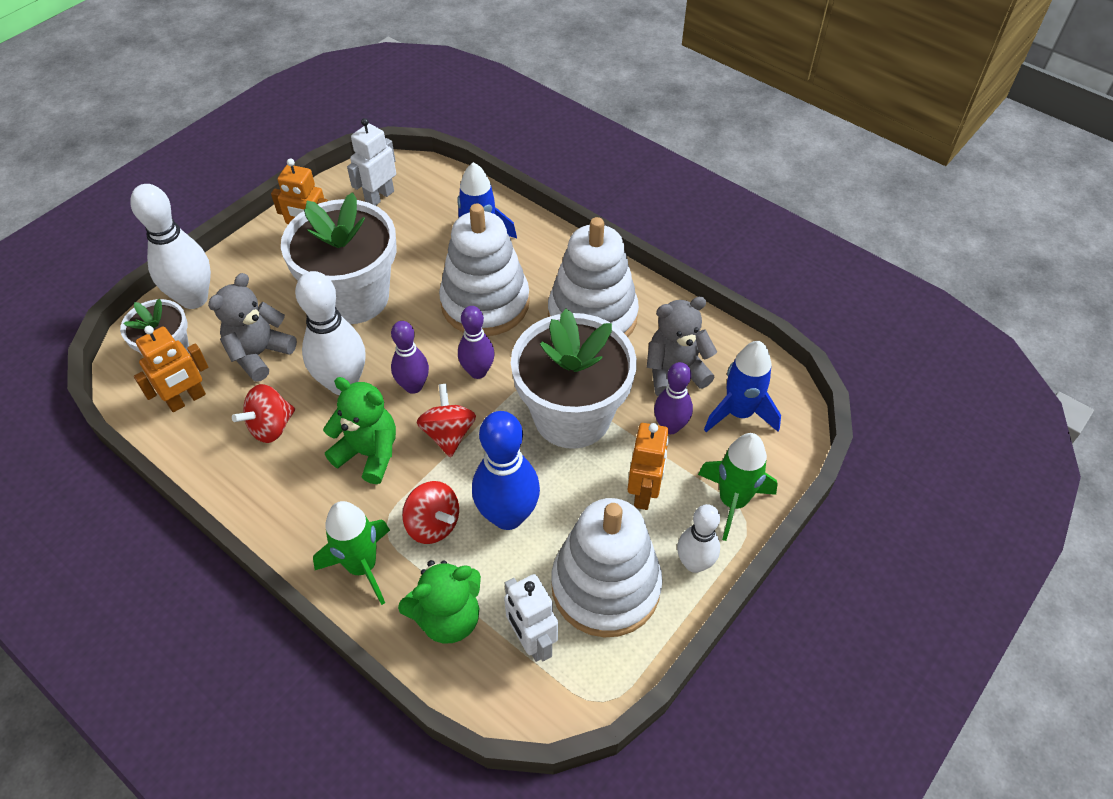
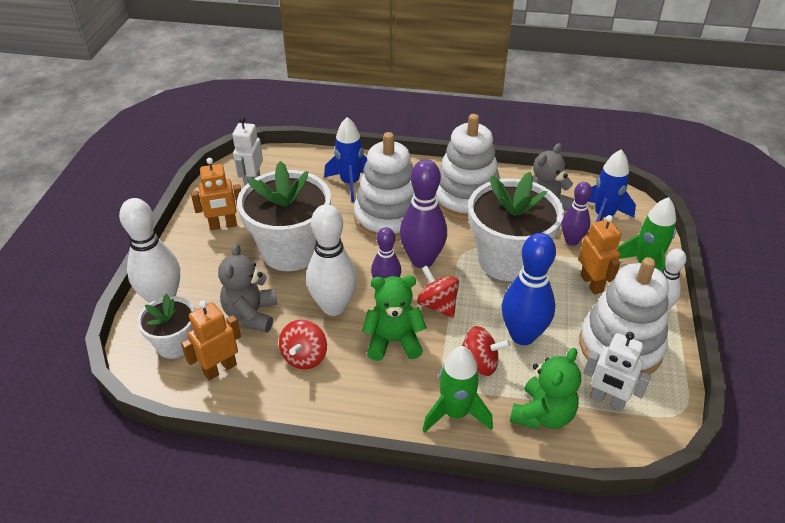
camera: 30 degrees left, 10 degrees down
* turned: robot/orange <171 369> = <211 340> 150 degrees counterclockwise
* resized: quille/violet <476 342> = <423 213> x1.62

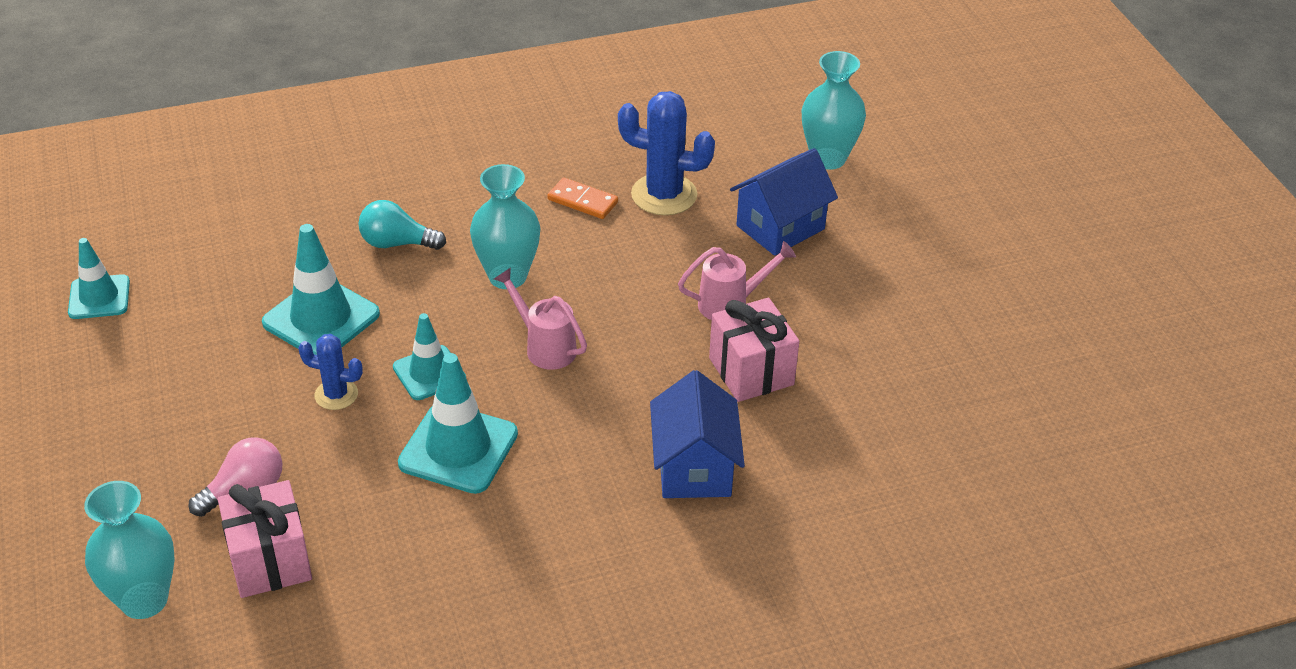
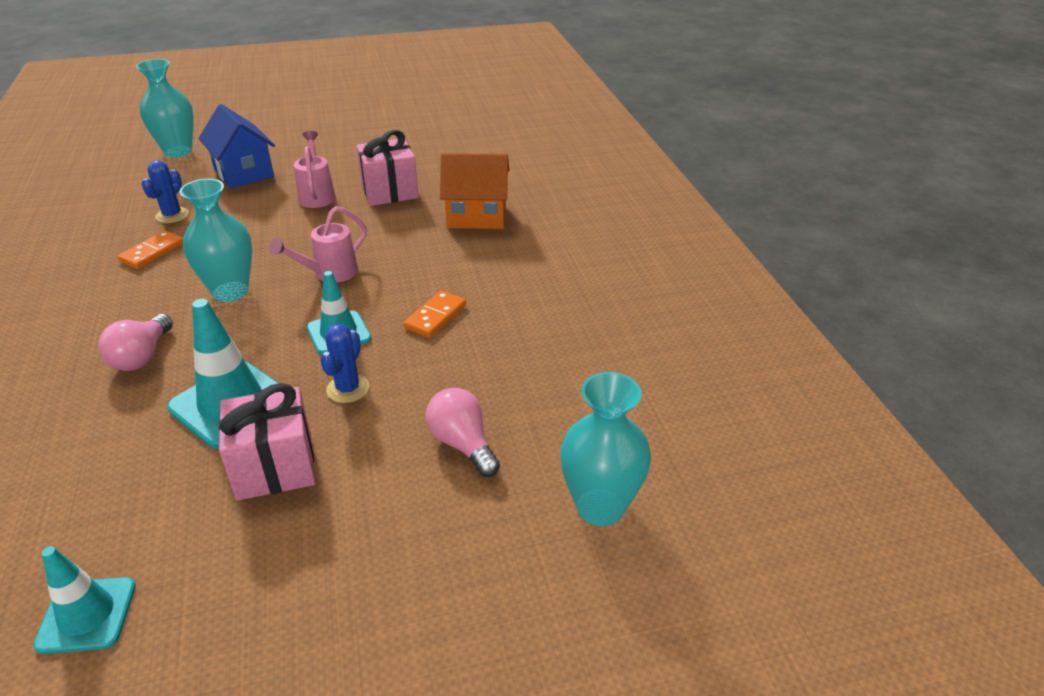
camera: 85 degrees left, 5 degrees down
* moved: cadeau/rose <265 539> to <267 442>
* replaced: cône de chantier/turquoise <458 423> to domino/orange <435 314>
* recoloured: ampoule/turquoise <402 225> to ampoule/rose <136 342>
* recoloured: maison/bleu <697 434> to maison/orange <474 191>
* resized: cactus/bleu <666 153> = <165 191> x0.57

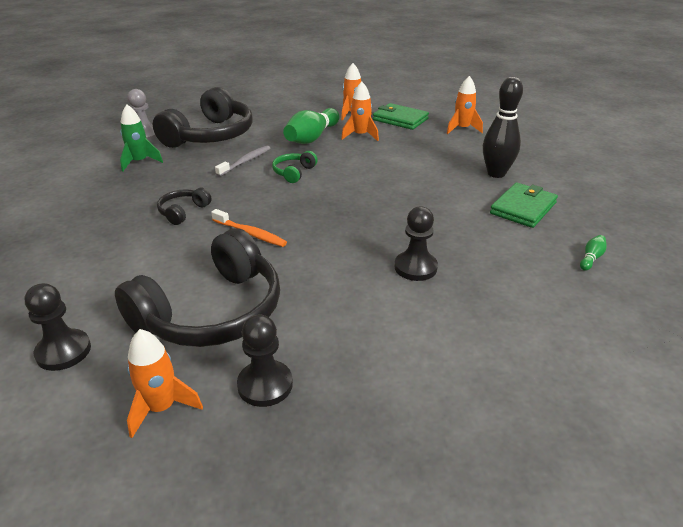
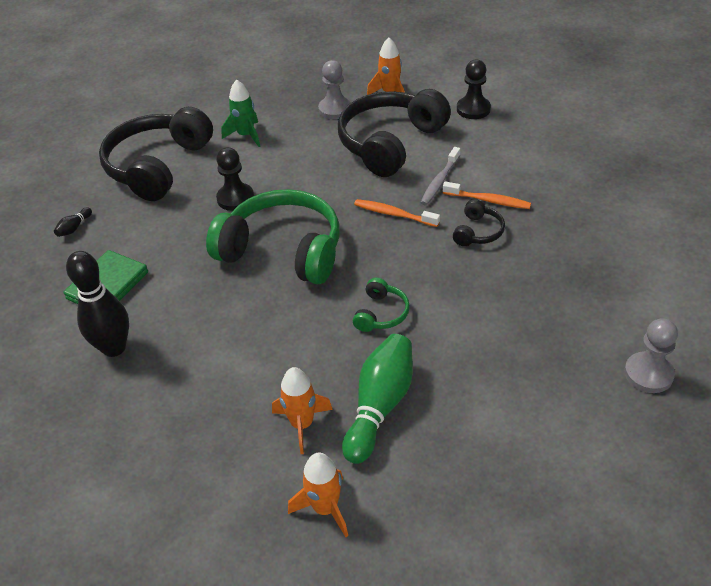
camera: 175 degrees right, 10 degrees up
* removed: portefeuille/vert <401 116>
* removed: fusée/orange <465 105>
* added: casque audio/vert <273 236>
* added: brosse à dents/orange <487 195>
* moved: fusée/vert <141 137> to <240 113>
* moved: casque audio/noir <203 117> to <156 154>
* moved: brosse à dents/gris <243 161> to <440 176>
* recoloured: pion/noir <265 361> to pion/gris <334 89>
* recoloured: quille/vert <593 253> to quille/noir <73 222>

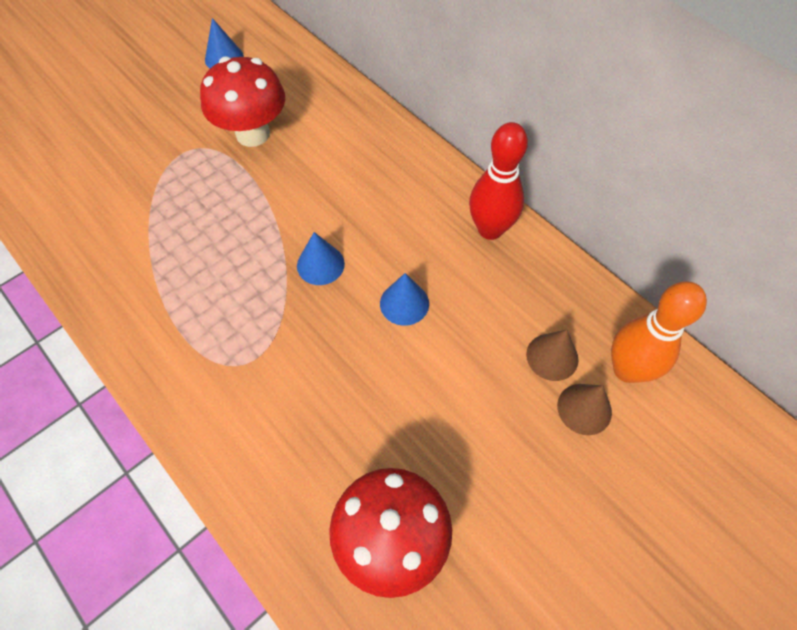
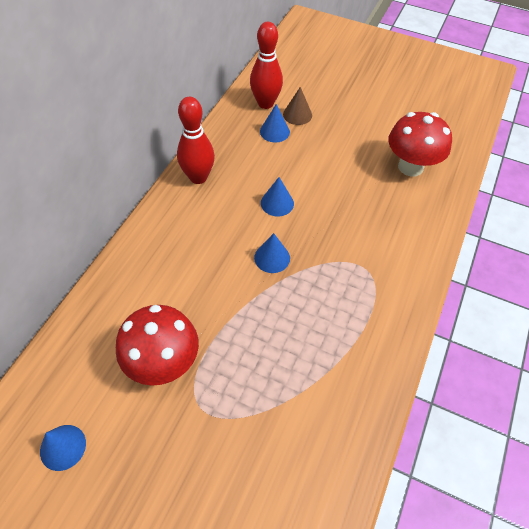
camera: 115 degrees left, 5 degrees down
* recoloured: cône/marron <552 355> to cône/bleu <275 123>
* recoloured: quille/orange <659 332> to quille/rouge <266 65>

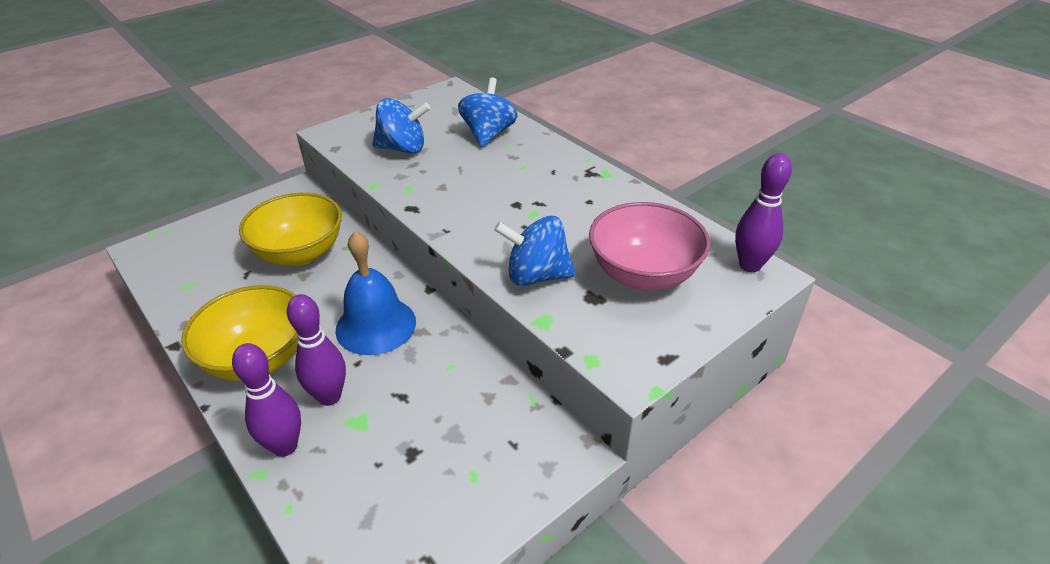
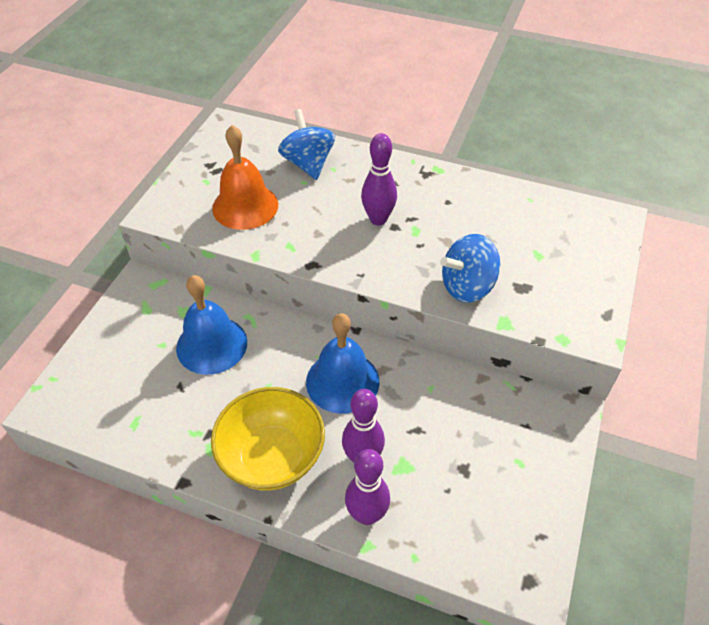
camera: 30 degrees left, 10 degrees up
* removed: bol/rose <649 246>
* moved: quille/violet <763 212> to <379 179>
* replaced: bol/jaune <290 229> to cloche/bleu <211 325>
* replaced: toupie/bleu <401 126> to cloche/orange <245 177>

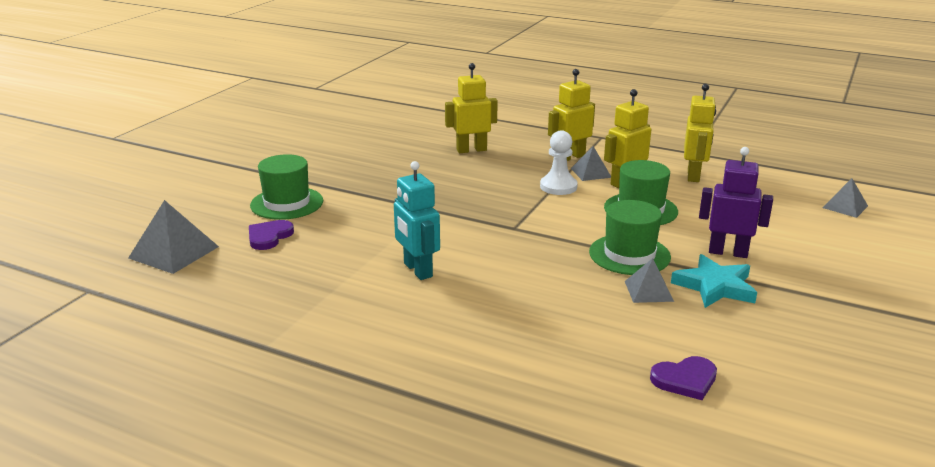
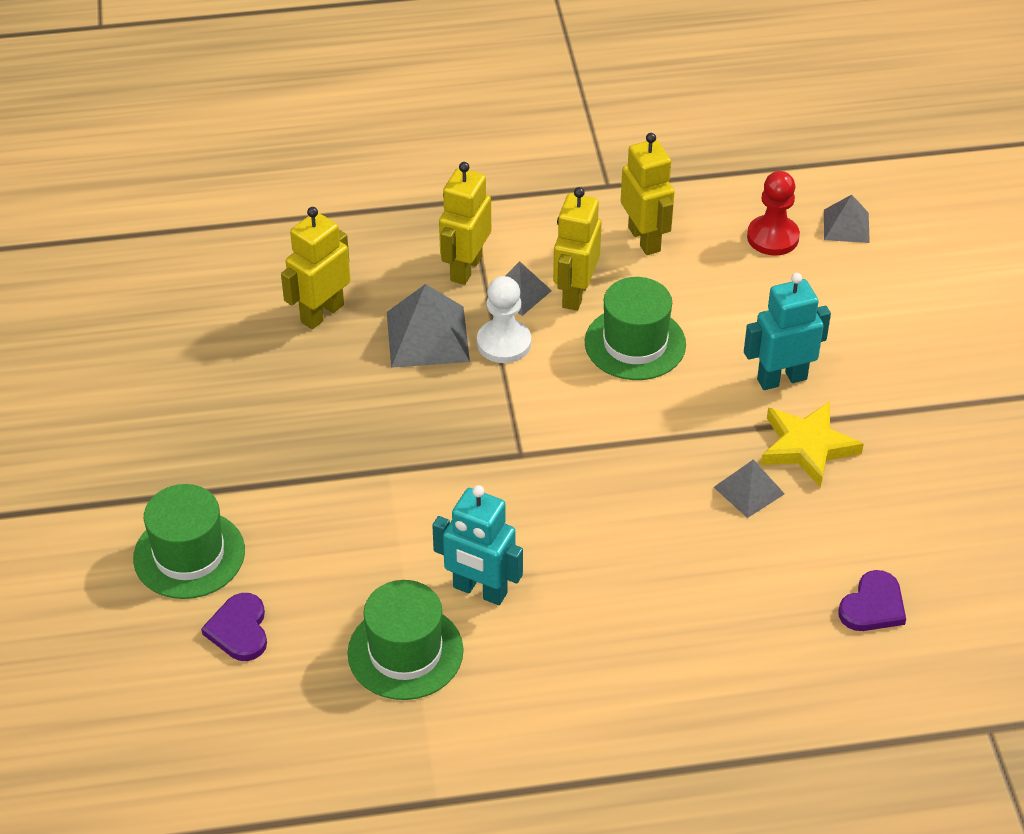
camera: 35 degrees left, 20 degrees up
* added: pion/rouge <773 213>
* moved: pyramide/gris <173 237> to <428 326>
* moved: chapeau/vert <630 237> to <405 640>
* recoloured: étoile/turquoise <714 281> to étoile/jaune <812 444>
* recoloured: robot/violet <736 202> to robot/turquoise <787 331>

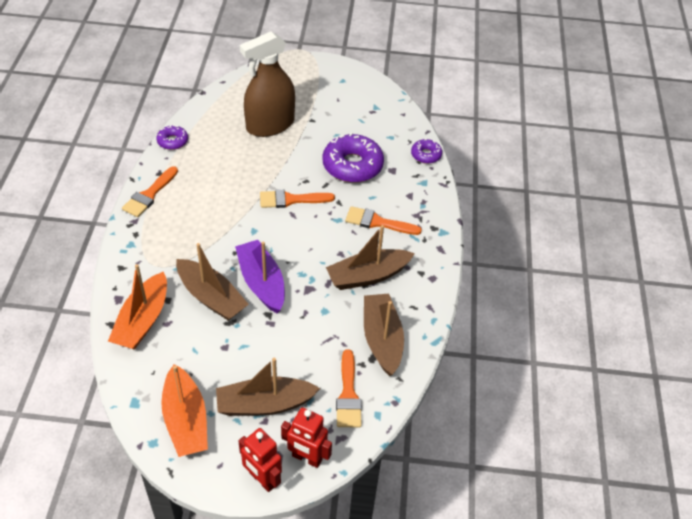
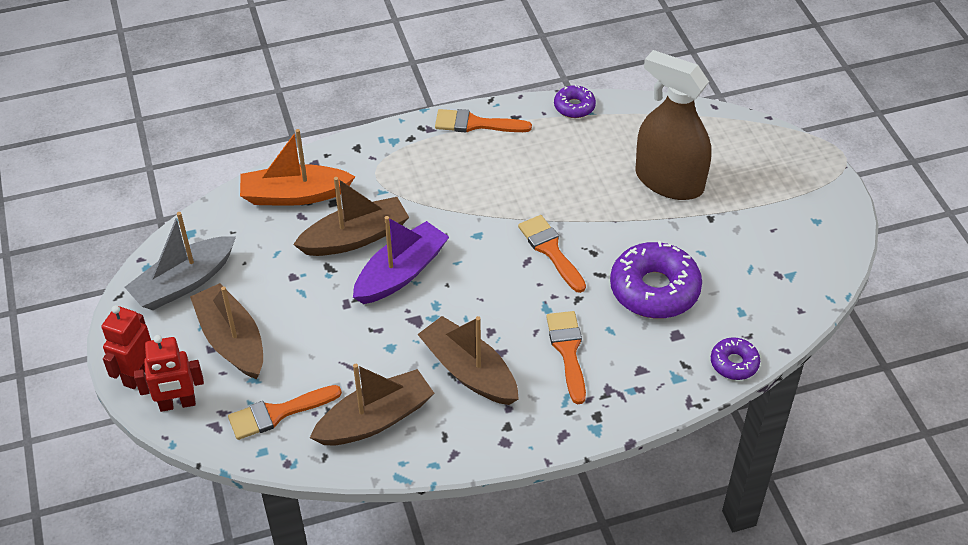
camera: 70 degrees right, 0 degrees up
* recoloured: bateau/orange <184 410> to bateau/gris <180 261>
* turned: bateau/marron <212 282> = <351 216> 135 degrees counterclockwise
* turned: robot/rouge <306 438> = <169 373> 105 degrees counterclockwise

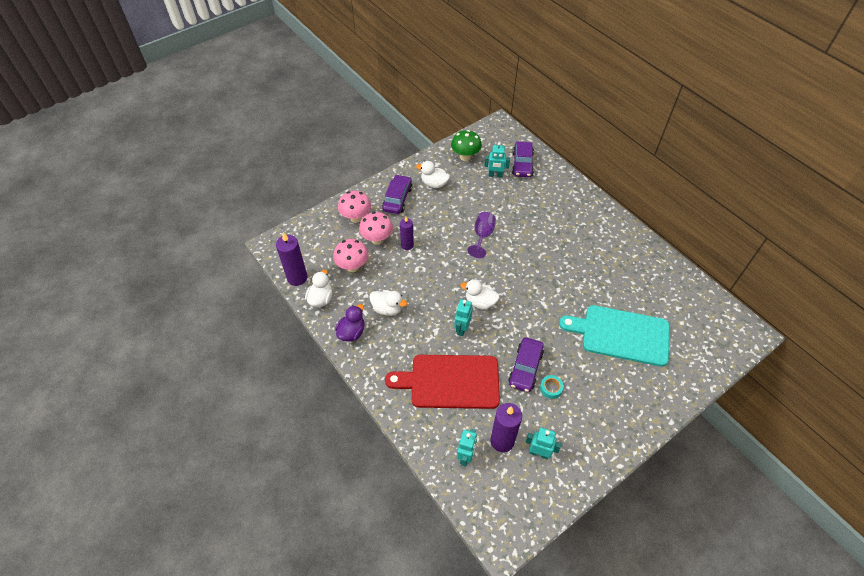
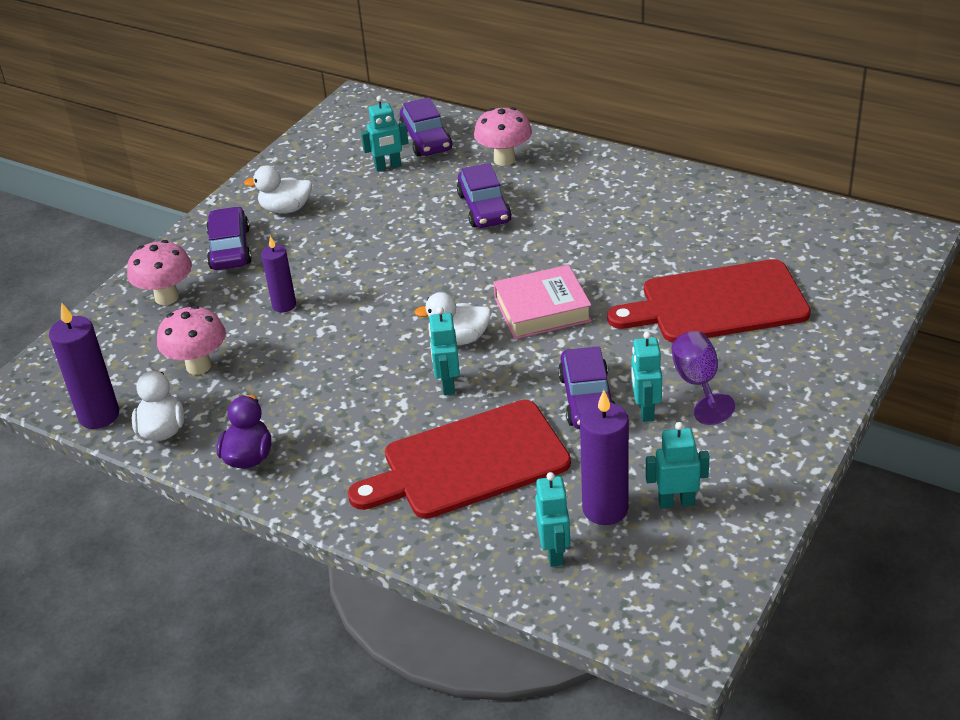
camera: 20 degrees left, 15 degrees down
* removed: canard/blanc <388 303>
* removed: champignon/vert <466 145>
* added: voiture/violet <484 195>
* added: livre/rose <542 302>
* moved: champignon/rose <376 228> to <503 136>
* moved: verre à pied/violet <481 235> to <703 378>
* replaced: ruban adhésif/turquoise <552 387> to robot/turquoise <646 376>
* recoloured: planche à découper/turquoise <614 336> to planche à découper/rouge <709 300>

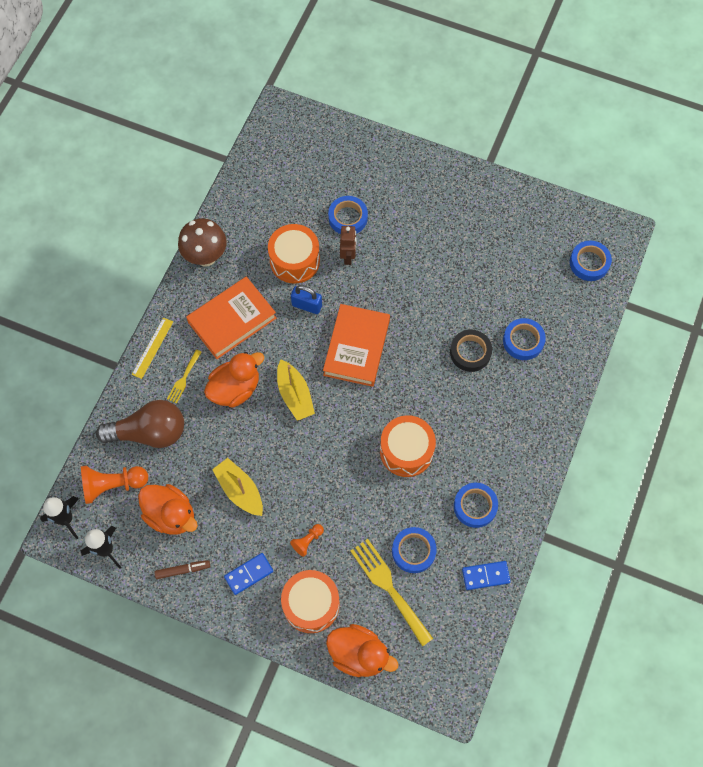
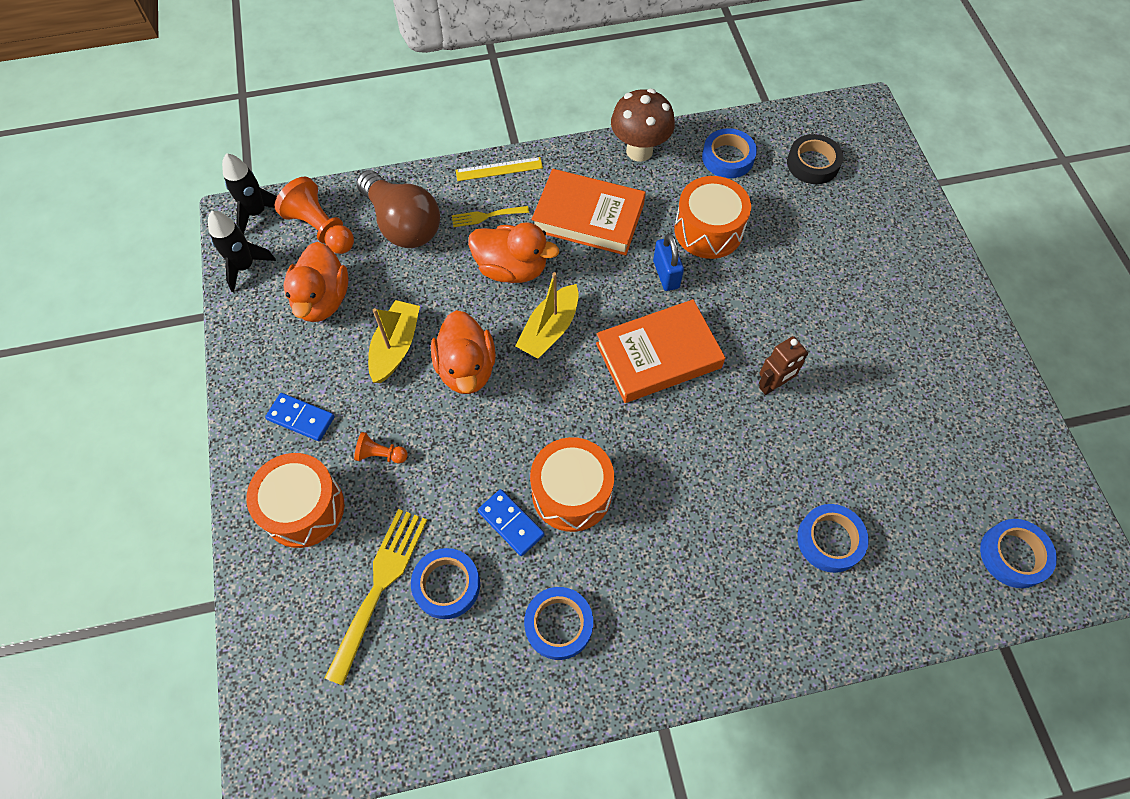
camera: 55 degrees right, 5 degrees down
* removed: feutre/marron <182 569>
* moved: canard/orange <362 650> to <463 352>
* moved: ruban adhésif/bleu <348 215> to <729 153>
* moved: robot/marron <348 245> to <783 365>
* moved: ruban adhésif/noir <471 351> to <815 159>
* moved: domino/bleu <486 575> to <511 522>

